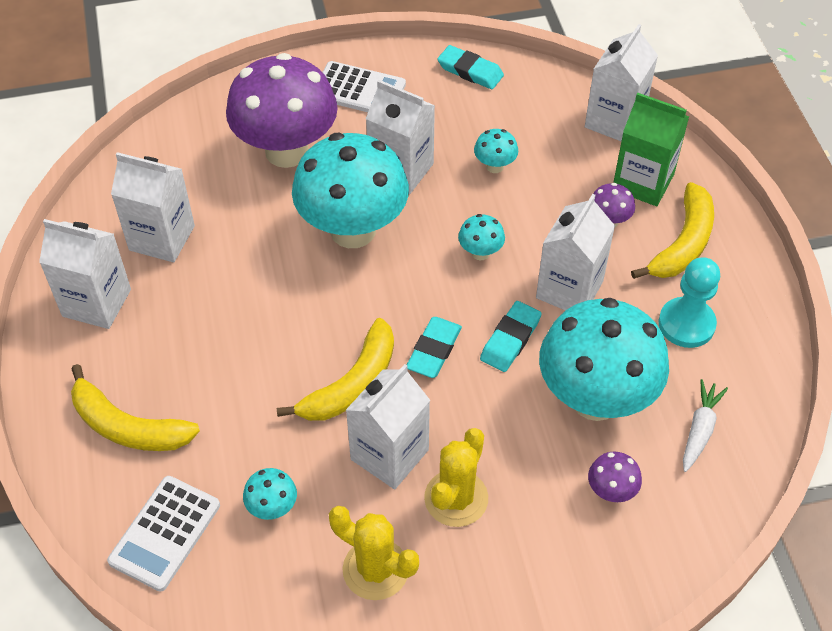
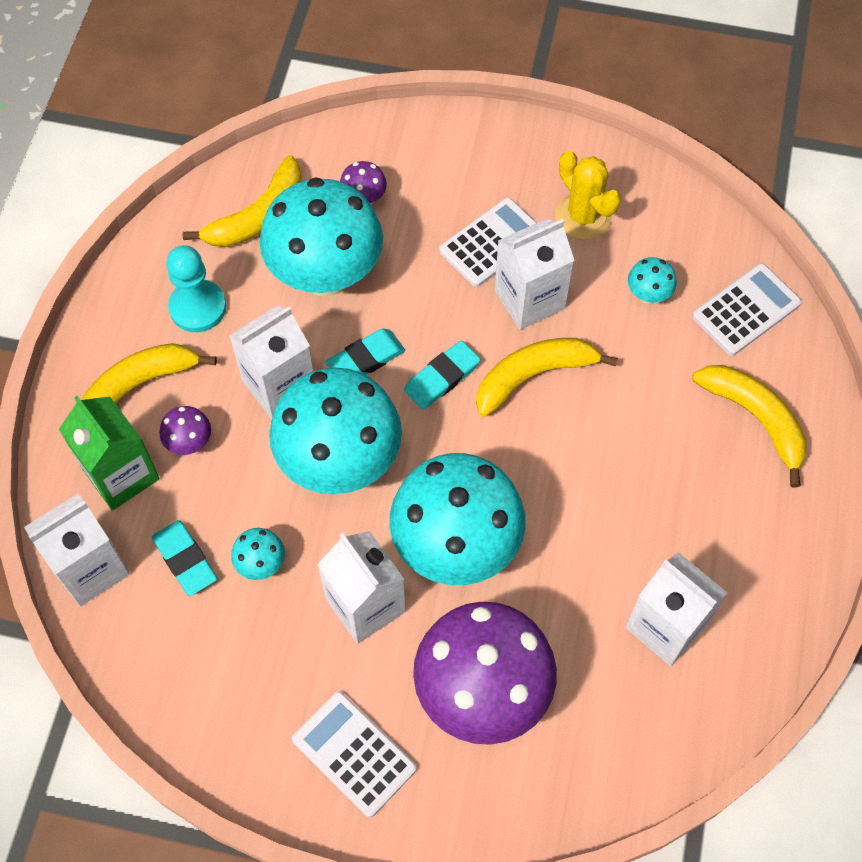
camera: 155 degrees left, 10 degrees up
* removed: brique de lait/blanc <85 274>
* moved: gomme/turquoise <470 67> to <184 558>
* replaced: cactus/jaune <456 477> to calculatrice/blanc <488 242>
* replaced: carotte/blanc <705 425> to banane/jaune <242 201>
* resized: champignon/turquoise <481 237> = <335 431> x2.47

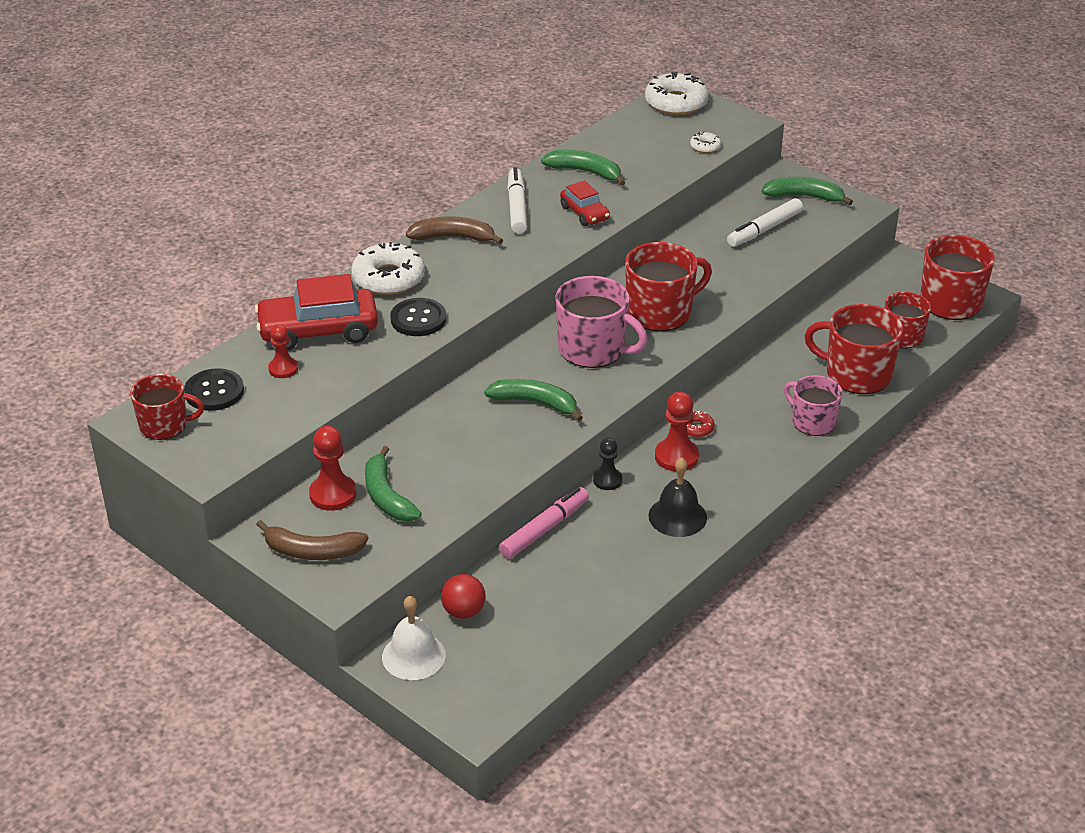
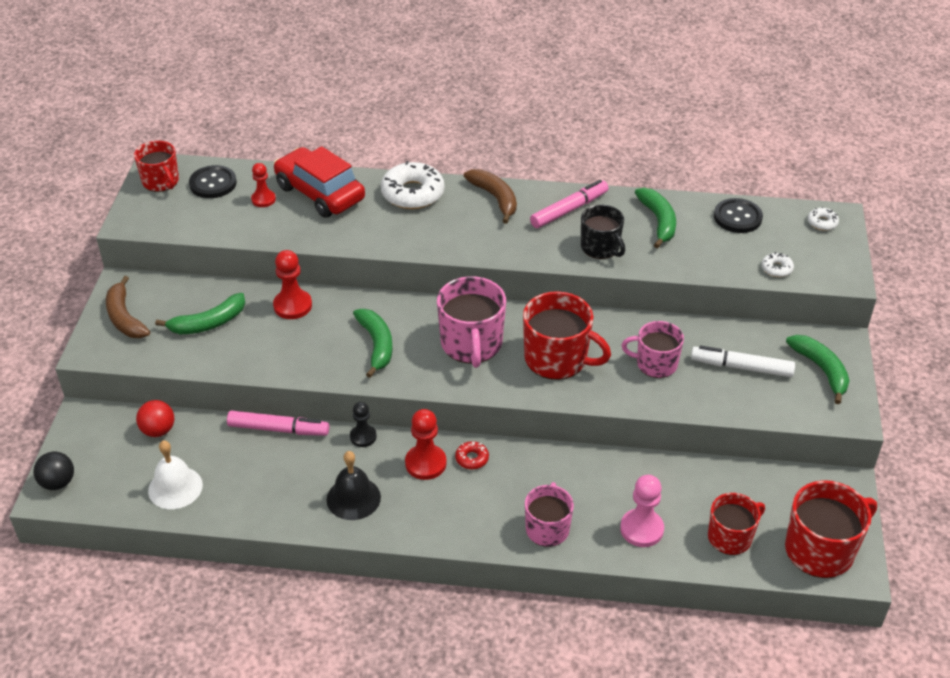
camera: 55 degrees right, 5 degrees up
* added: balle/noir <53 471>
* added: tasse/rose <652 349>
* moved: pion/rouge <333 468> to <292 284>
* moved: cloche/blanc <414 638> to <175 474>
* moved: bouton/noir <418 317> to <738 215>
* replaced: voiture/rouge <585 203> to tasse/noir <603 232>
* replaced: tasse/rouge <853 349> to pion/rose <642 511>
* recoloured: feutre/blanc <517 200> to feutre/rose <569 204>
* turned: banane/vert <393 483> = <200 313> 150 degrees counterclockwise
* resized: beignet/blanc <677 93> = <823 219> x0.47

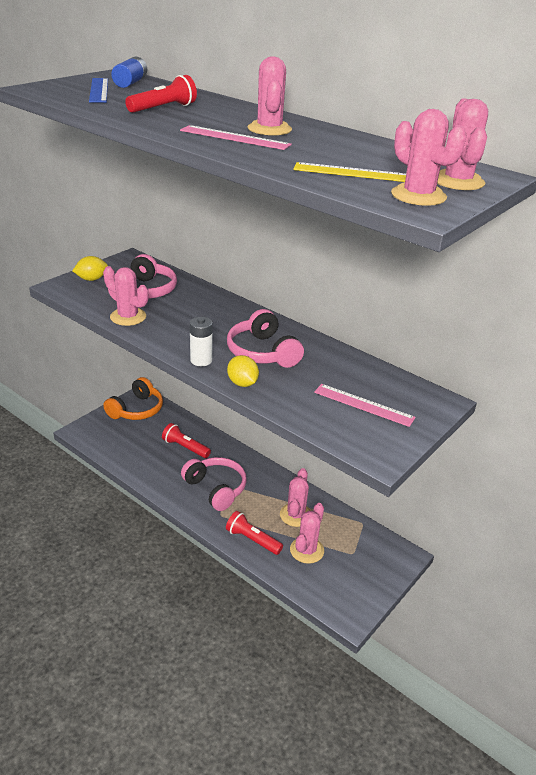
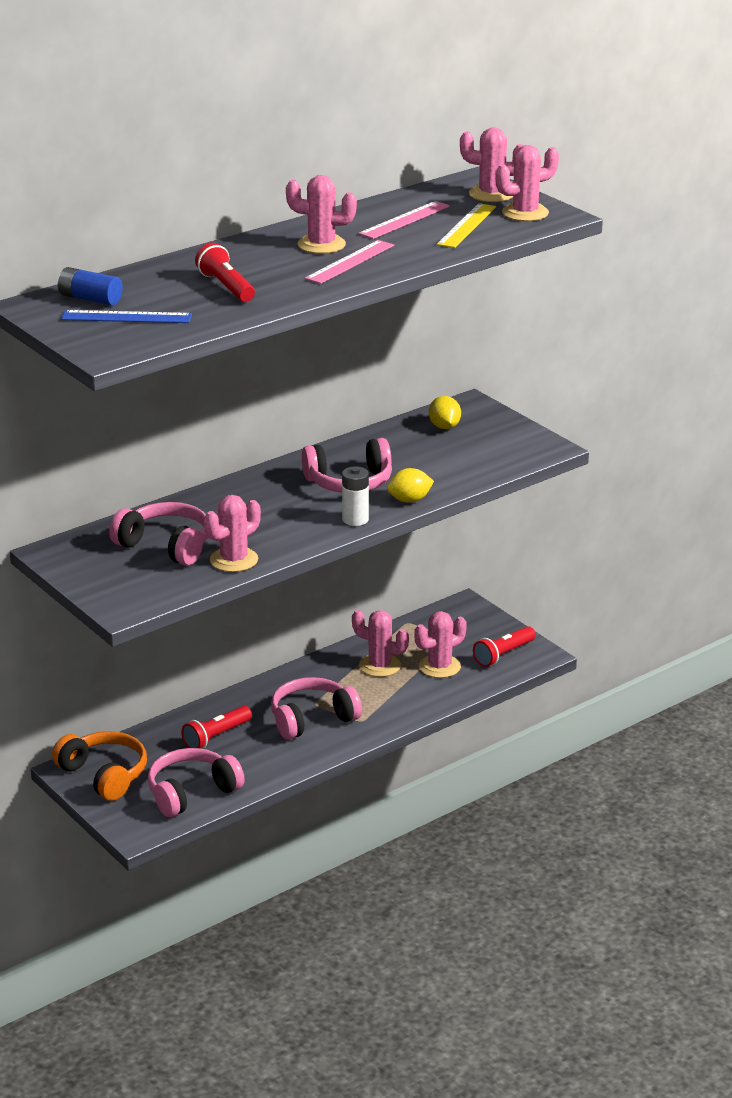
camera: 75 degrees left, 5 degrees down
* added: casque audio/rose <196 782>
* moved: citron/jaune <90 268> to <445 412>
* moved: lampe de poche/rouge <254 533> to <504 646>
* moved: règle/rose <365 405> to <404 220>
* turned: cactus/rose <307 533> = <441 644> 75 degrees counterclockwise

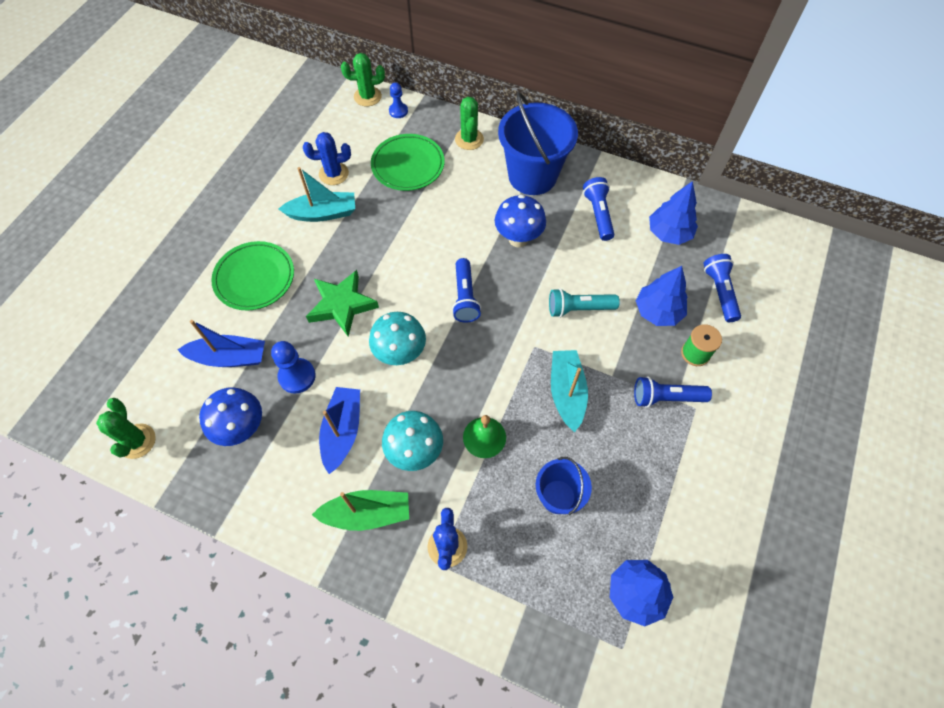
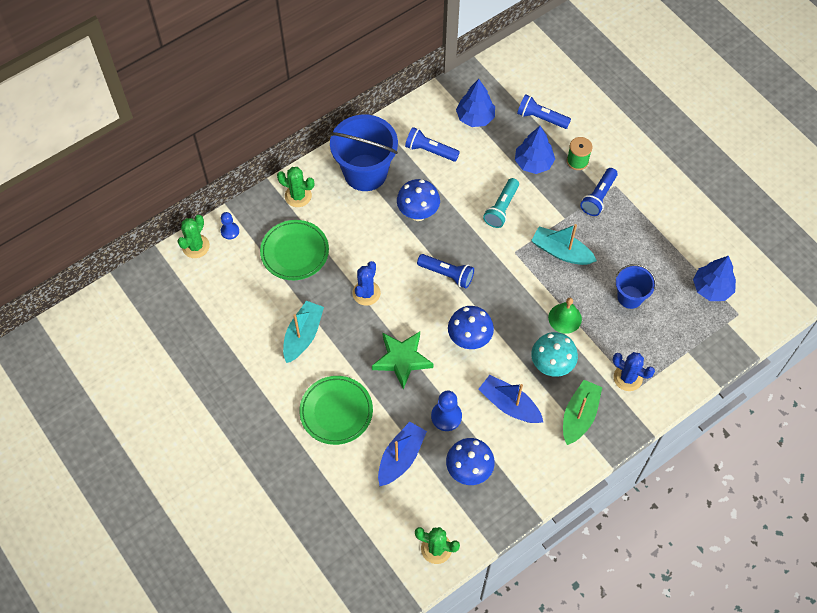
camera: 60 degrees left, 0 degrees up
* moved: cactus/bleu <327 158> to <366 283>
* recoloured: champignon/turquoise <397 338> to champignon/bleu <471 327>

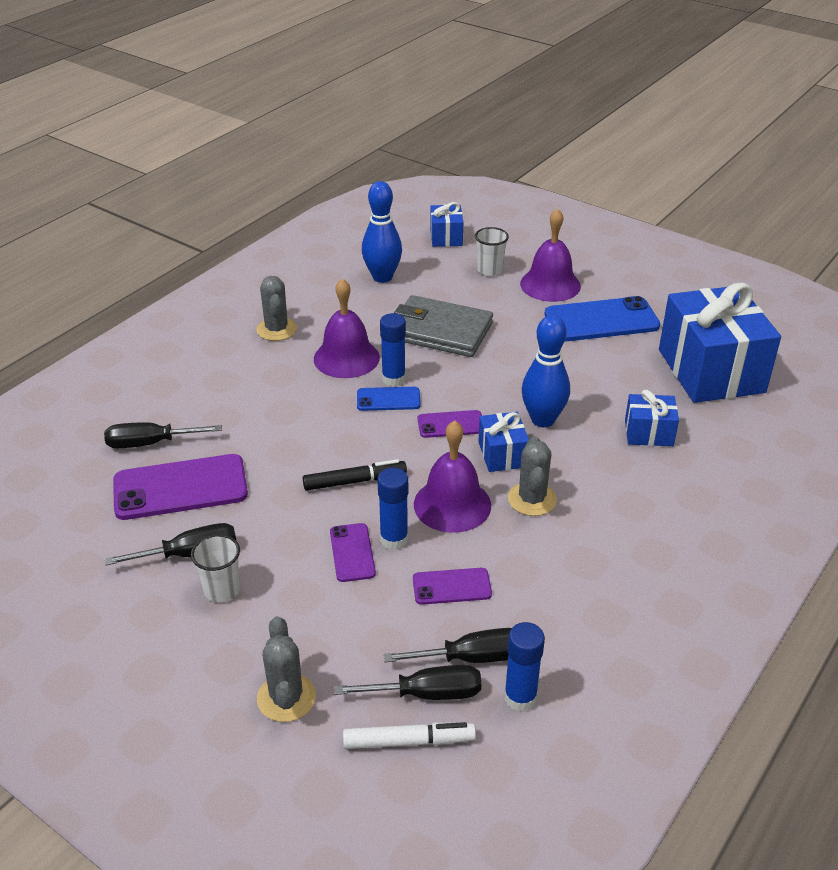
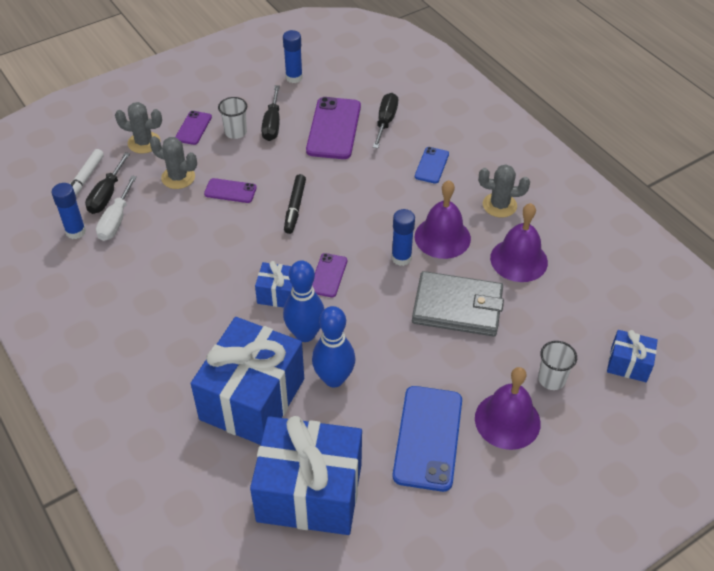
camera: 110 degrees right, 10 degrees up
* moved: téléphone/bleu <389 399> to <432 165>
* moved: quille/bleu <382 232> to <333 346>
* moved: bâton de colle/bleu <392 509> to <293 56>
* moved: téléphone/violet <452 586> to <193 128>
* moved: cloche/violet <452 476> to <519 242>
* moved: cactus/gris <532 476> to <173 162>
* recoloured: tournevis/noir <447 645> to tournevis/blanc <116 208>
* turned: portefeuille/gris <443 326> = <458 304> 60 degrees clockwise
* resized: cadeau/bleu <652 418> = <247 381> x2.15

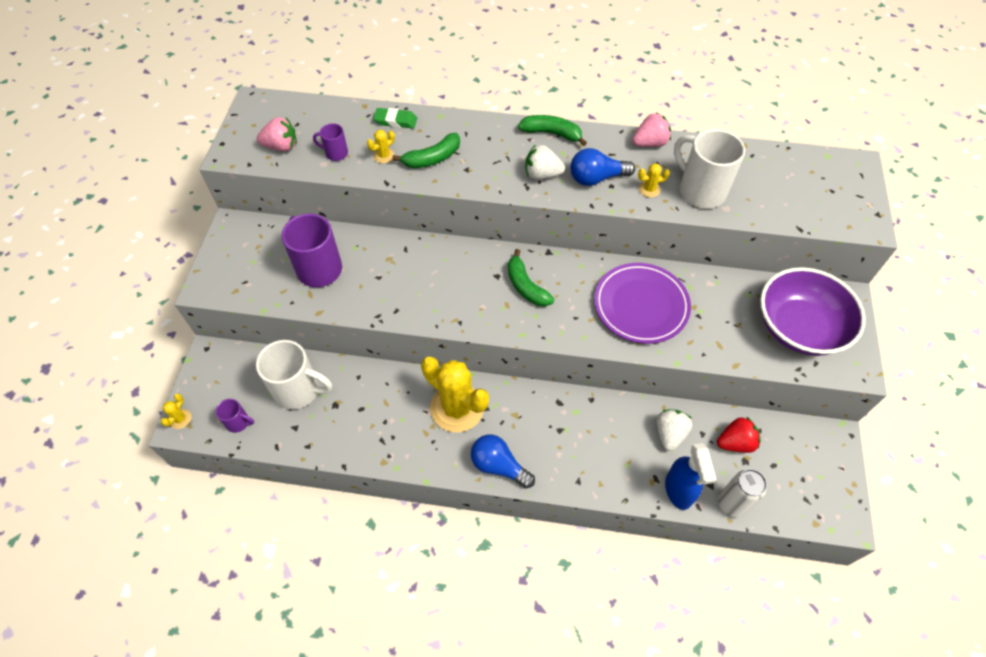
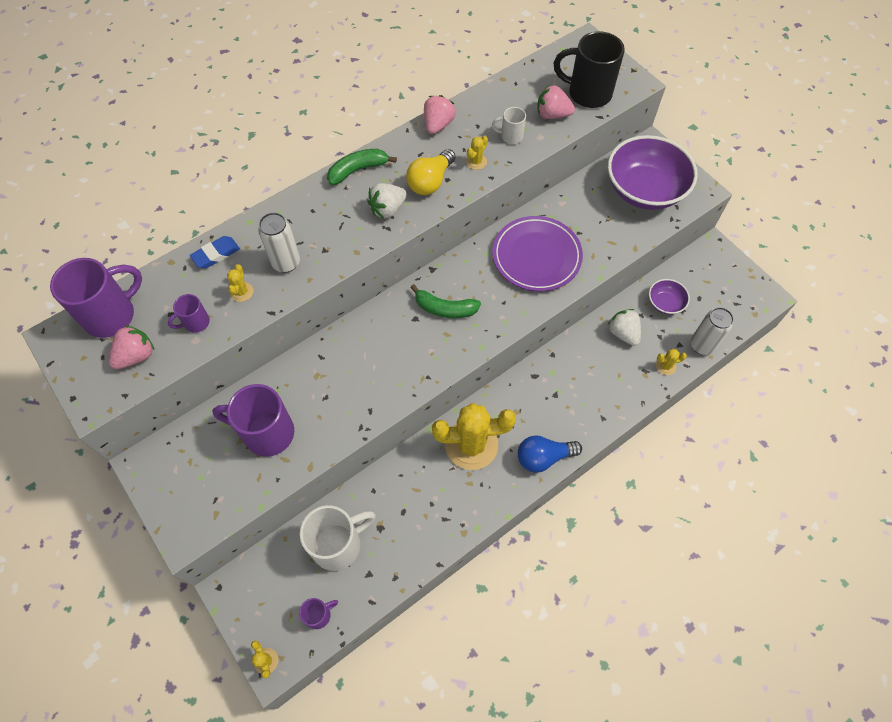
camera: 45 degrees left, 5 degrees up
* added: tasse/violet <96 298>
* added: fraise/rose <556 102>
* added: tasse/noir <589 69>
* replaced: banane/vert <426 150> to canette/blanc <279 242>
* replaced: vaporisateur/bleu <690 476> to cactus/jaune <671 362>
* replaced: fraise/rouge <739 434> to bol/violet <669 297>
* recoloured: gomme/vert <395 118> to gomme/bleu <215 252>
* recoloured: ampoule/bleu <603 167> to ampoule/jaune <431 172>
* resized: tasse/blanc <709 168> = <509 125> x0.50

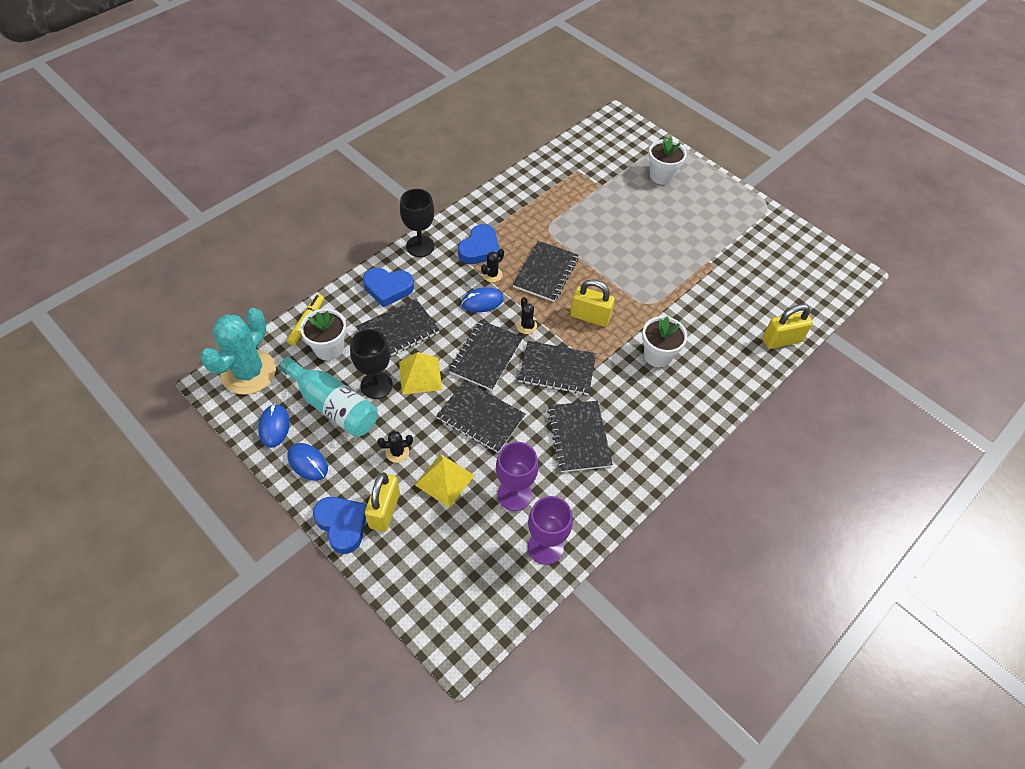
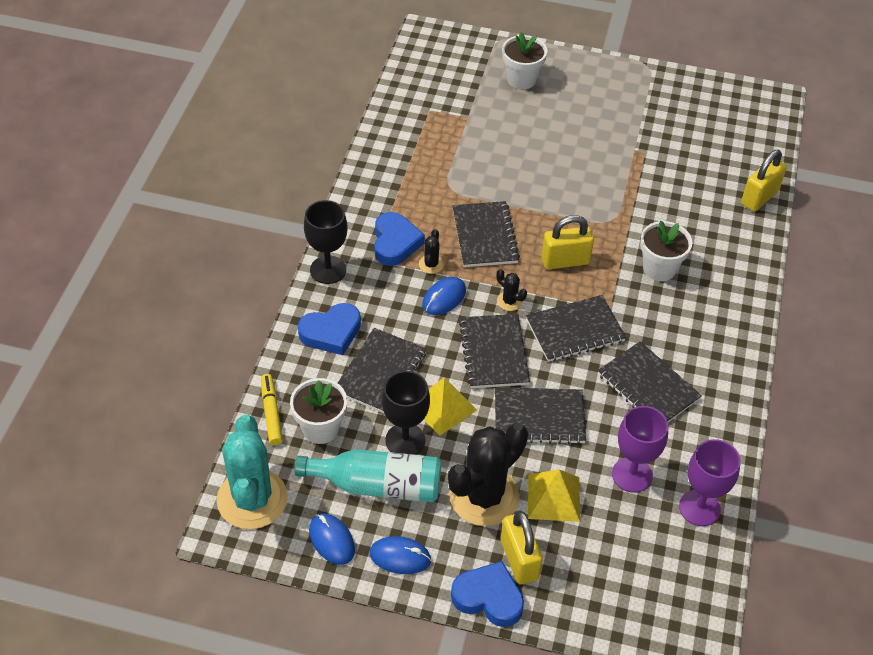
camera: 30 degrees left, 5 degrees down
* resized: cactus/noir <395 447> = <488 474> x2.44

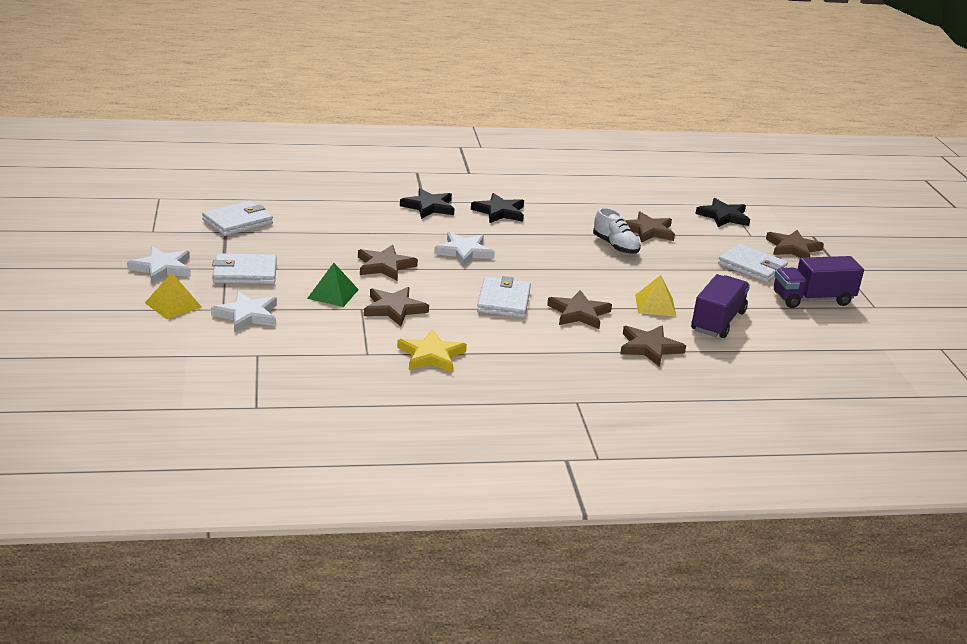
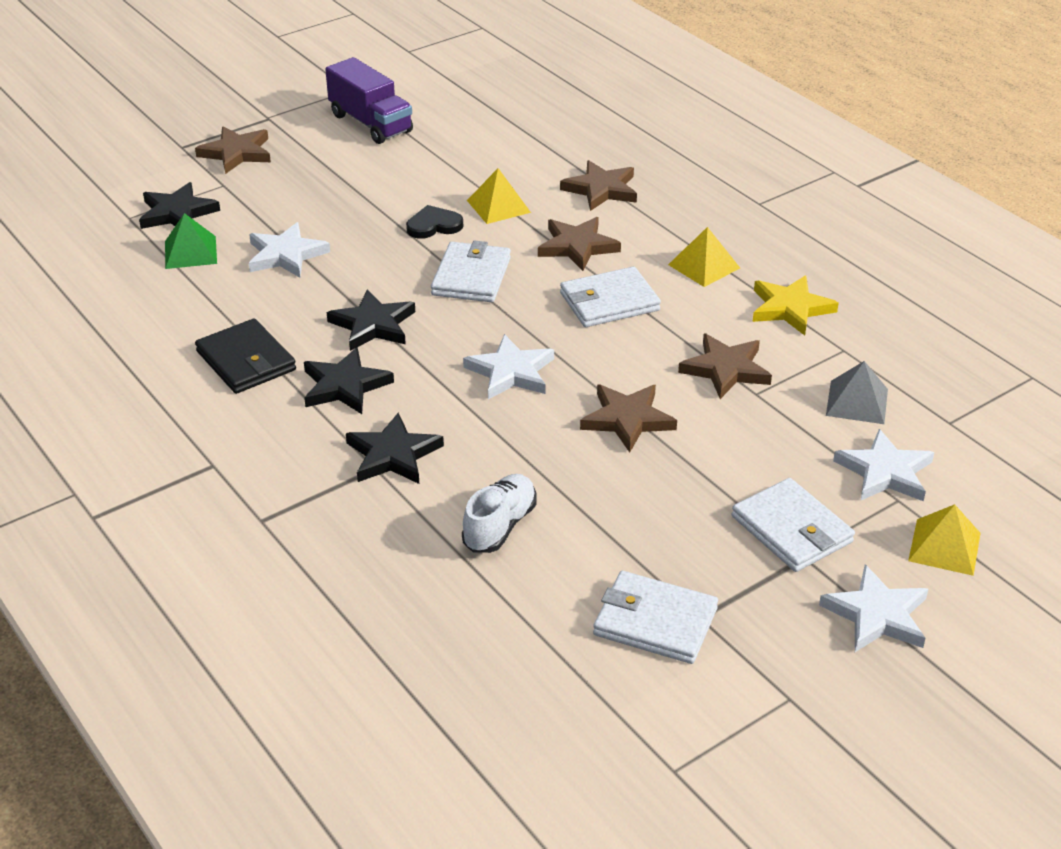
camera: 115 degrees left, 10 degrees up
* removed: camion/violet <720 306>
* added: portefeuille/noir <245 356>
* added: étoile/noir <371 320>
* added: cœur/noir <434 222>
* added: pyramide/jaune <704 257>
* added: pyramide/gris <857 392>
* moved: pyramide/vert <333 285> to <191 241>
* moved: chaussure/blanc <617 230> to <499 513>
* moved: portefeuille/blanc <753 263> to <471 271>
* recoloured: étoile/marron <649 227> to étoile/blanc <289 250>

